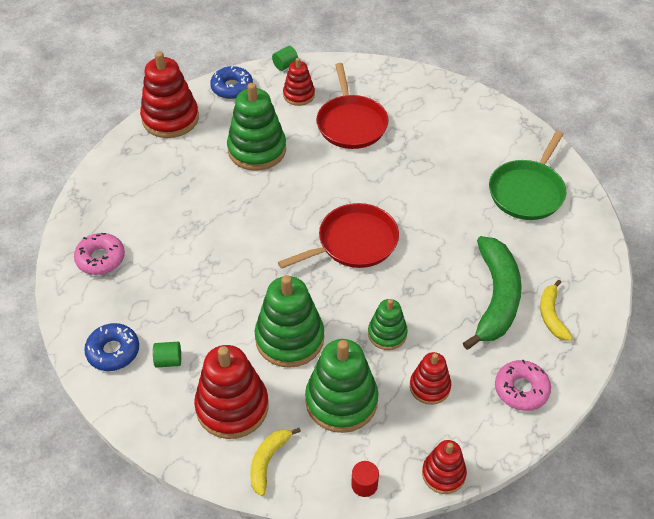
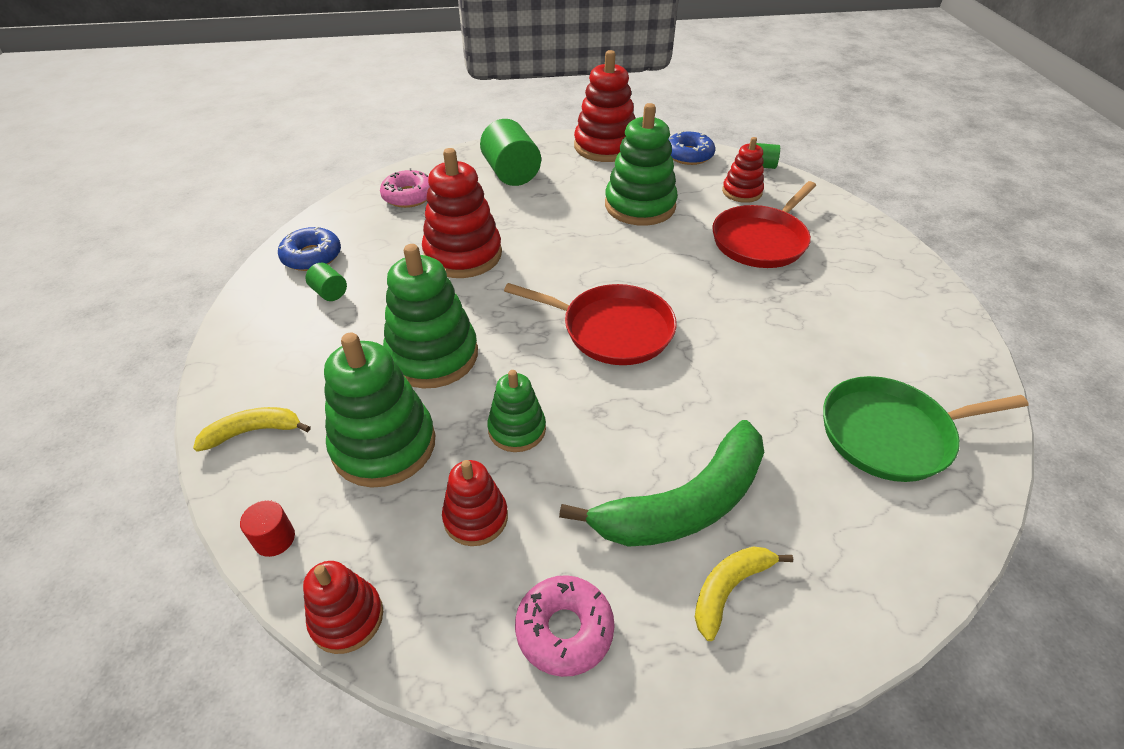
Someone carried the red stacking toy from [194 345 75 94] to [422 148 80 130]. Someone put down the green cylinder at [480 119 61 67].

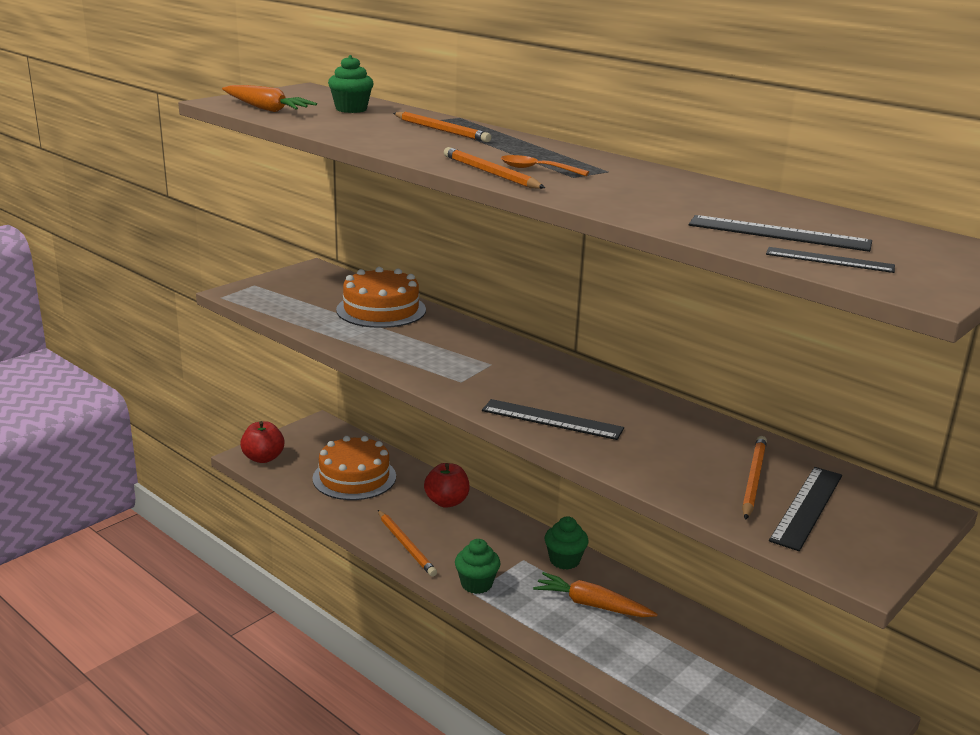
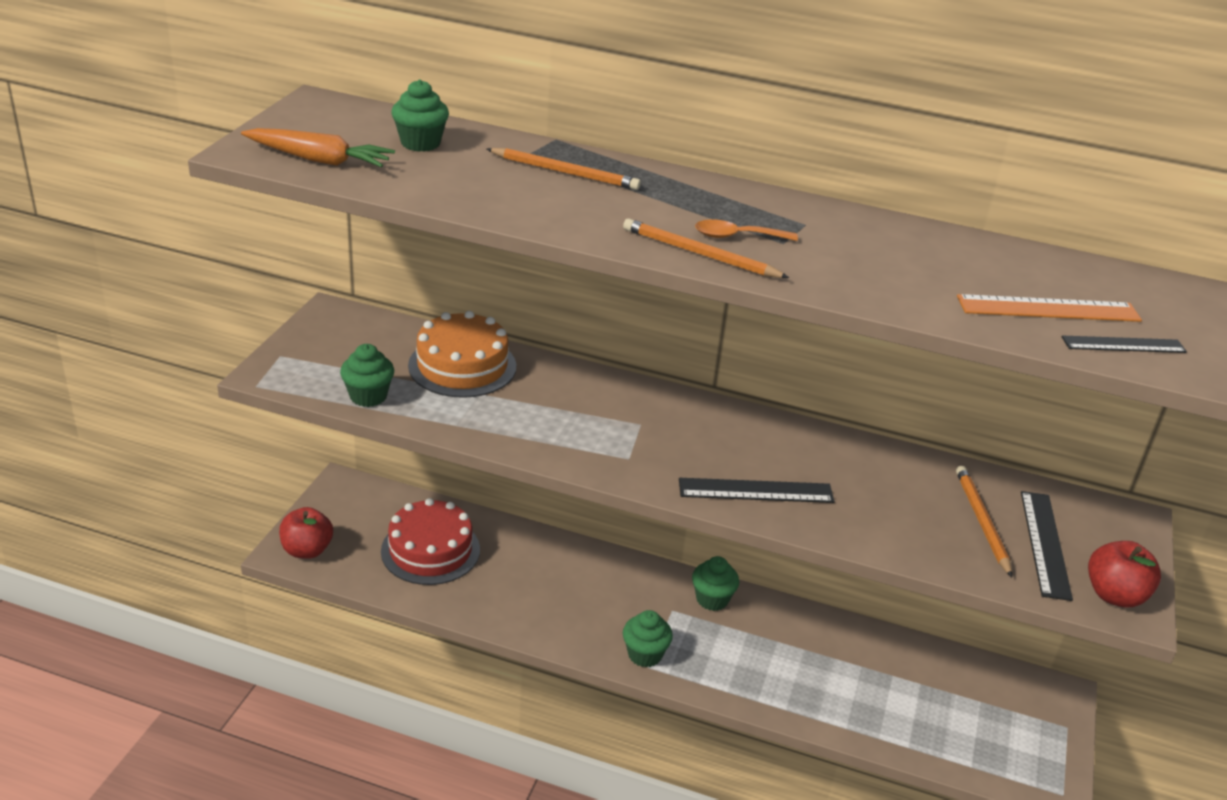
Someone put down the green cupcake at [340 344 54 63]. Someone repainted the orange cake at [313 436 83 64], which became the red cake at [381 498 99 87]. Someone repainted the black ruler at [689 215 183 37], which became the orange ruler at [957 294 185 28]. Someone carried the red apple from [424 463 46 45] to [1088 541 73 66]. Someone took away the orange pencil at [378 510 59 67]. Someone took away the orange carrot at [533 572 125 45].

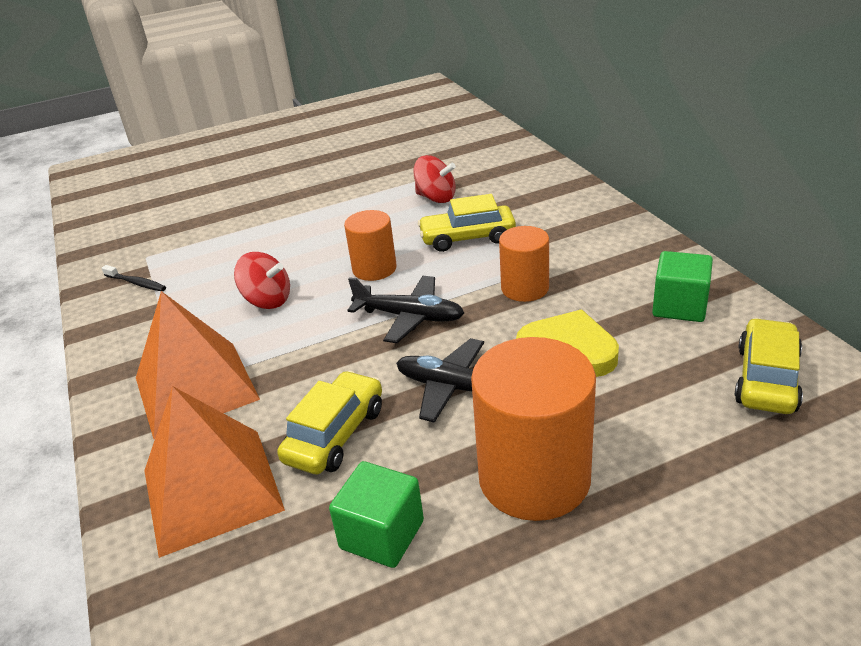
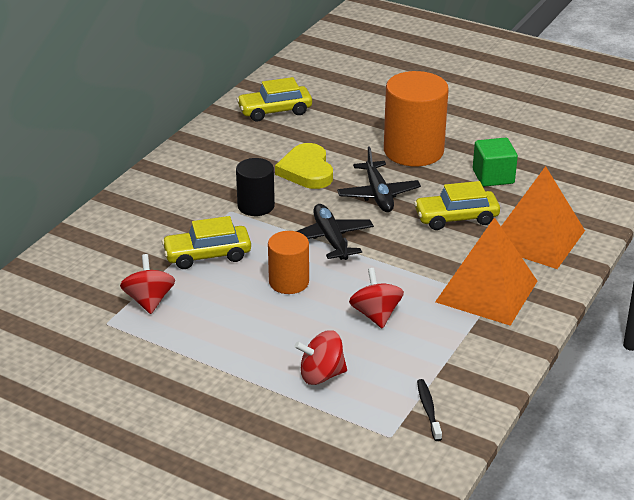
Someone rotated the yellow car at [418 194 98 58] by 120 degrees clockwise. Someone repainted the orange cylinder at [499 226 50 76], which became the black cylinder at [236 158 39 58]. Someone put down the red spinning top at [294 330 53 55]. Someone took away the green cube at [652 251 61 71].

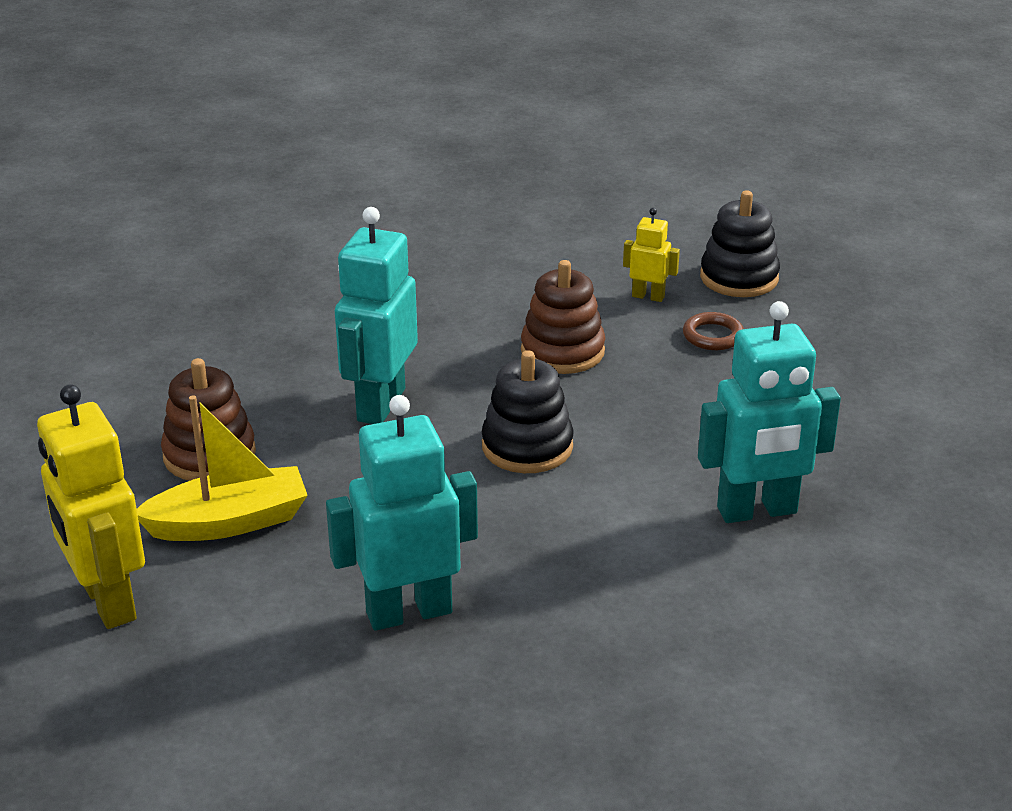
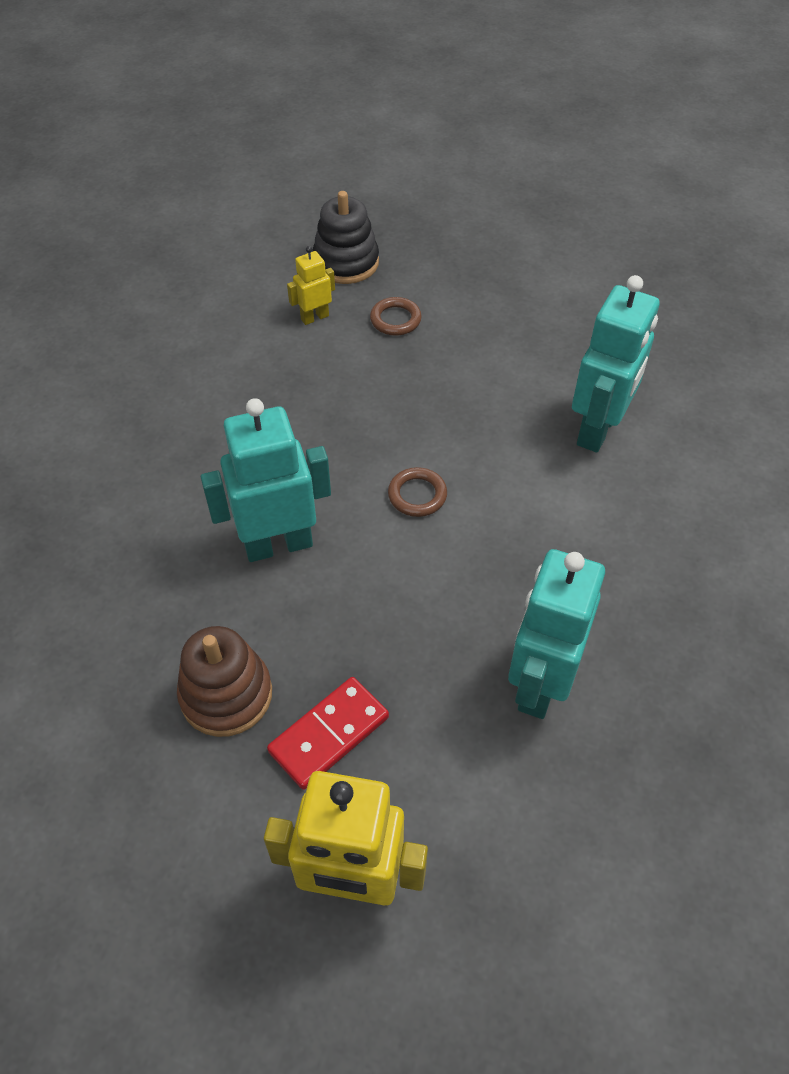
Someone rotated the turquoise robot at [335 207 83 217] by 105 degrees clockwise. Someone swapped the yellow boat at [137 395 171 146] for the red domino at [267 677 122 113]. Someone swapped the black stacking toy at [482 350 92 123] for the brown ring at [388 467 59 50]. Someone took away the brown stacking toy at [521 260 84 114].

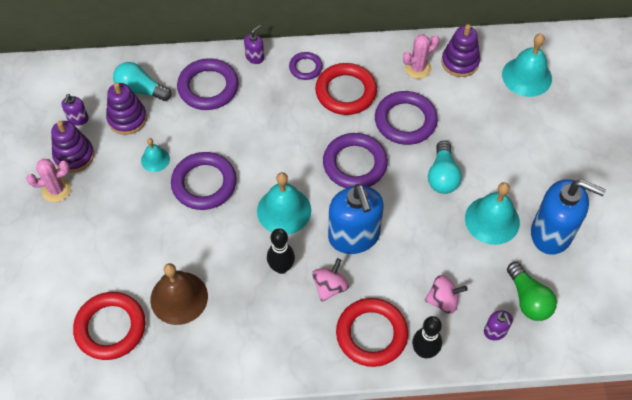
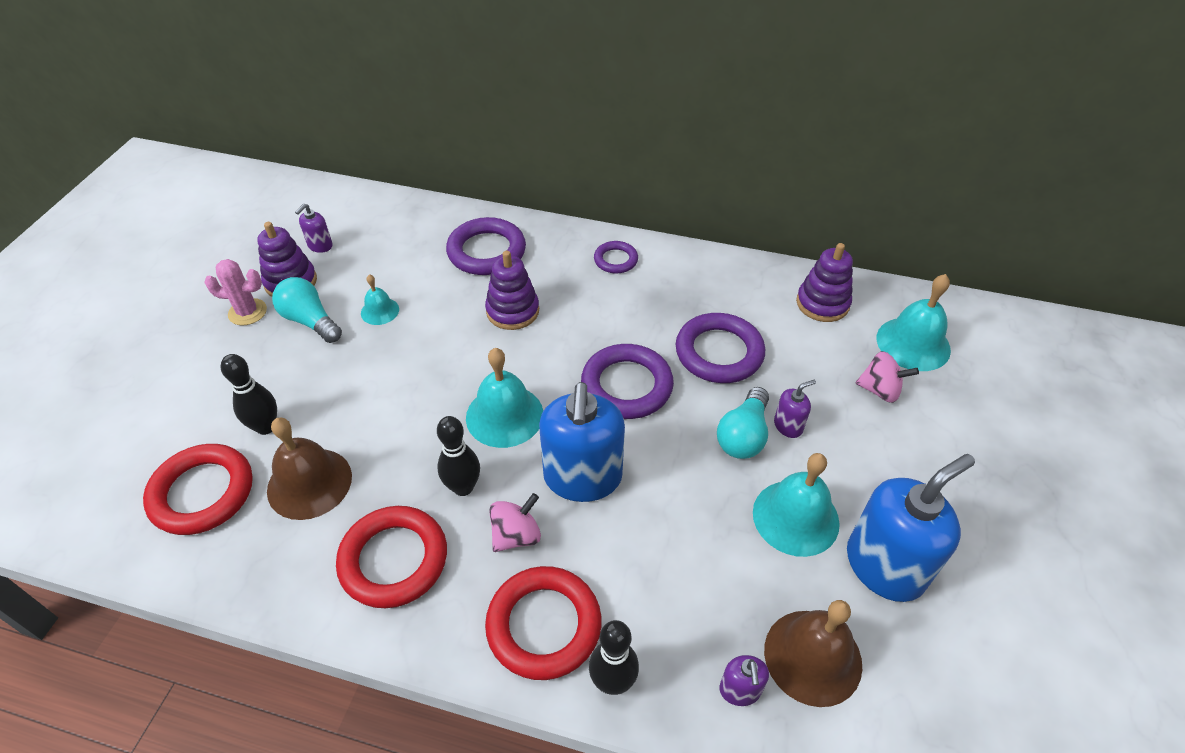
Someone put down the black bowling pin at [221 354 56 81]. Someone carried the turquoise light bulb from [113 62 59 39] to [272 277 70 66]. Someone carried the red ring from [315 63 62 52] to [336 506 111 102]. Someone carried the purple stacking toy from [106 82 41 53] to [485 251 54 79]. Someone swapped the green light bulb at [507 262 50 59] for the brown bell at [764 600 98 107]. Someone carried the purple soap dispenser from [244 25 20 39] to [774 380 42 58]. Someone rotated the blue soap dispenser at [531 179 75 76] by 75 degrees counterclockwise. Someone carried the pink spinning top from [425 275 43 39] to [856 351 63 52]. Someone took away the purple ring at [171 152 66 58]. Someone took away the pink cactus at [403 34 36 45].

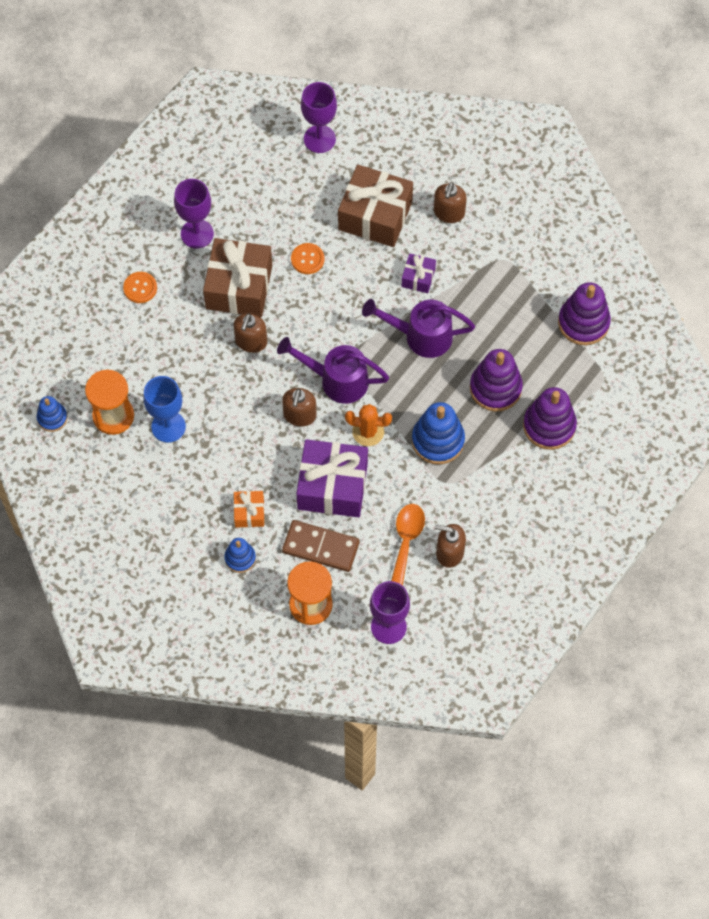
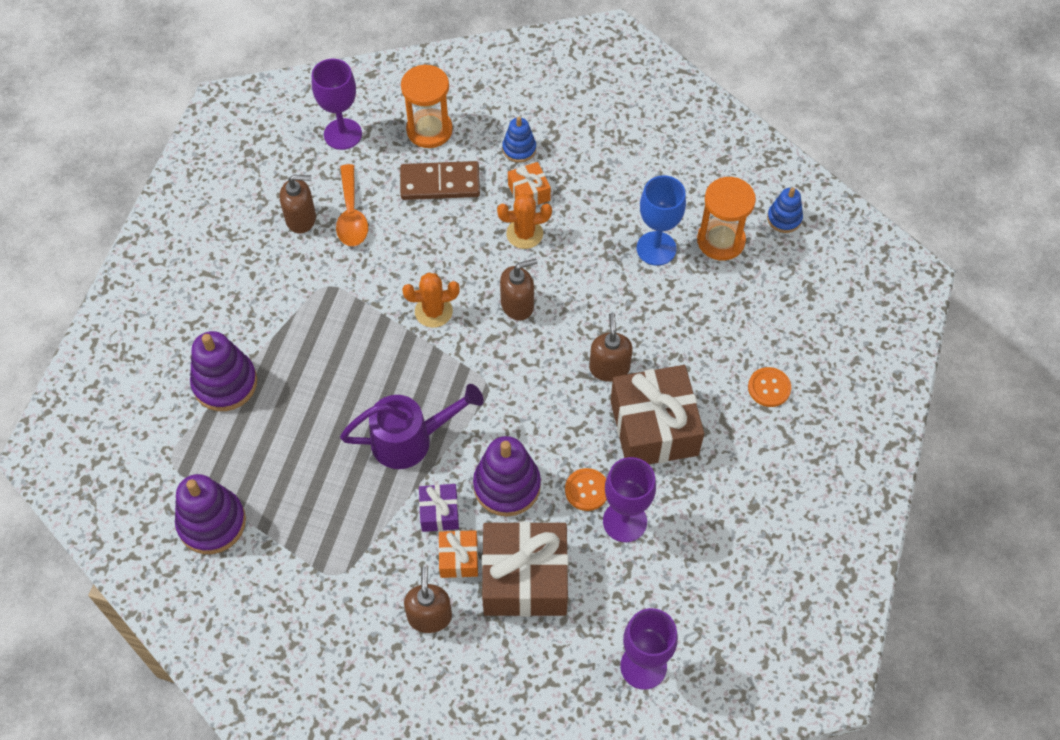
Someone put down the orange gift at [438 530 40 48]. Someone carried the purple stacking toy from [470 349 53 63] to [473 436 68 81]. Someone put down the orange cactus at [497 193 55 56]. Someone rotated the brown soap dispenser at [282 388 35 39] by 75 degrees clockwise. Someone carried the purple goblet from [174 179 40 70] to [603 457 53 85]. Someone took away the purple watering can at [277 337 112 67]. Someone took away the purple gift at [296 439 72 78]. Someone took away the blue stacking toy at [412 402 53 62].

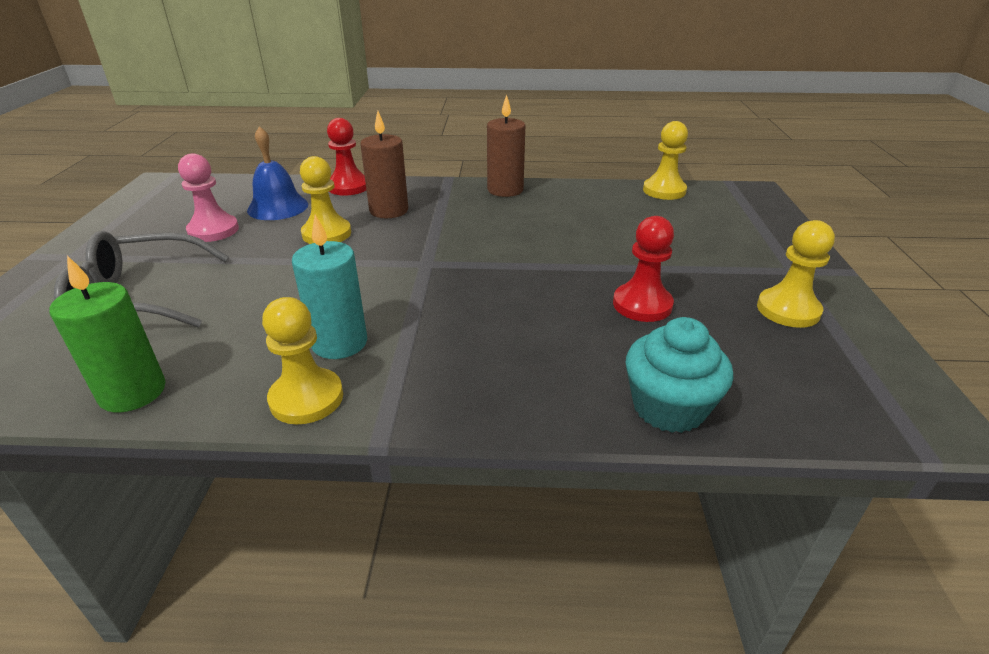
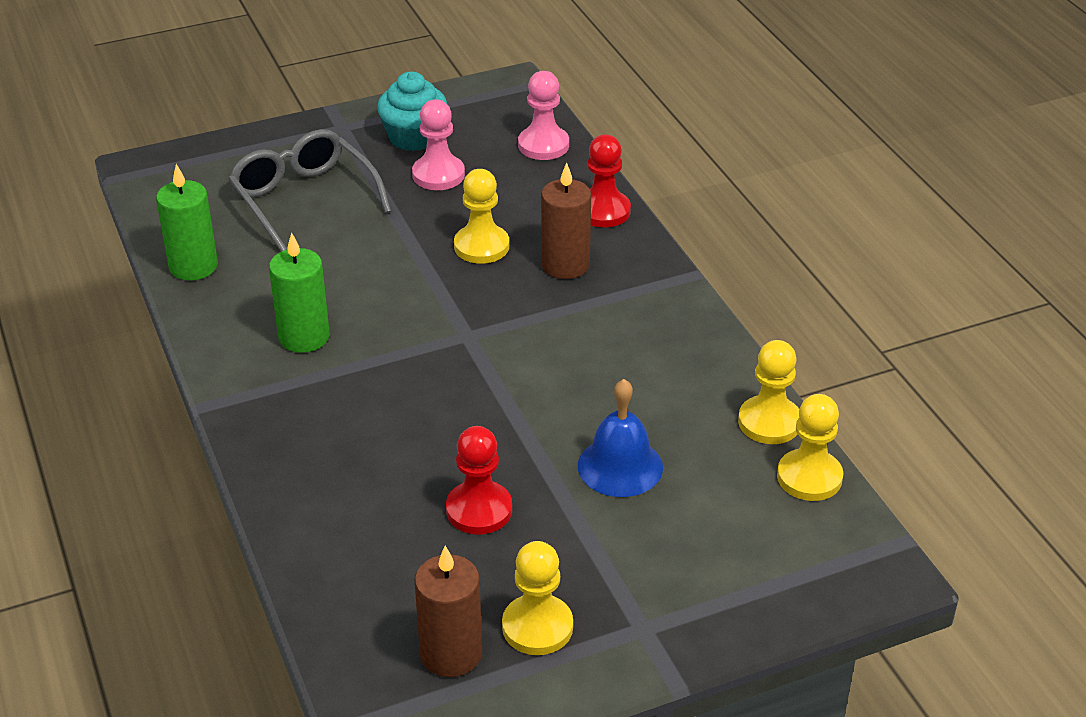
Someone repainted the turquoise candle at [292 215 75 144], which became the green candle at [269 233 61 120]. Someone carried the turquoise cupcake from [626 317 107 116] to [377 71 70 80]. Someone carried the brown candle from [487 95 38 102] to [415 546 67 131]. Someone put down the pink pawn at [518 71 51 89]. Someone carried the blue bell from [247 126 61 94] to [578 379 85 118]. Someone carried the yellow pawn from [262 297 81 127] to [738 340 61 104].

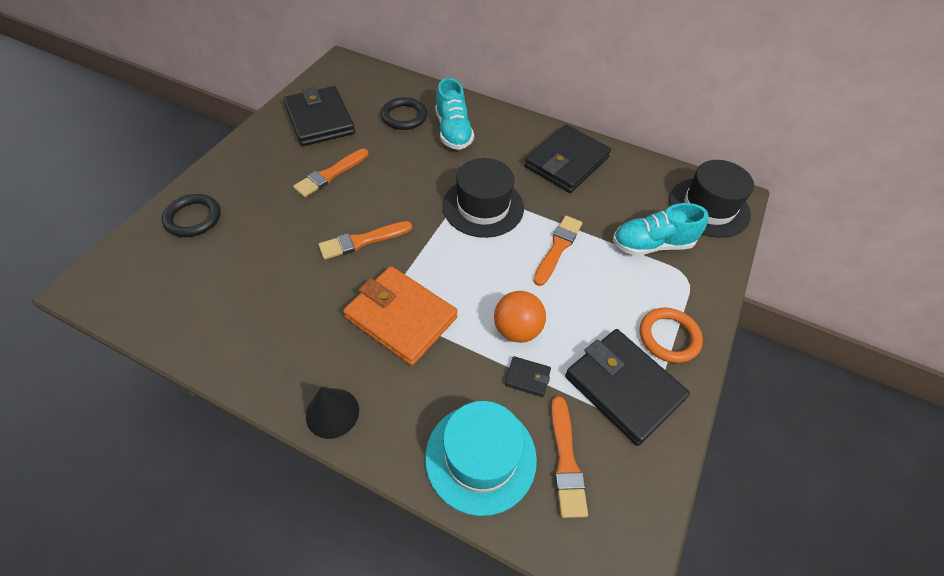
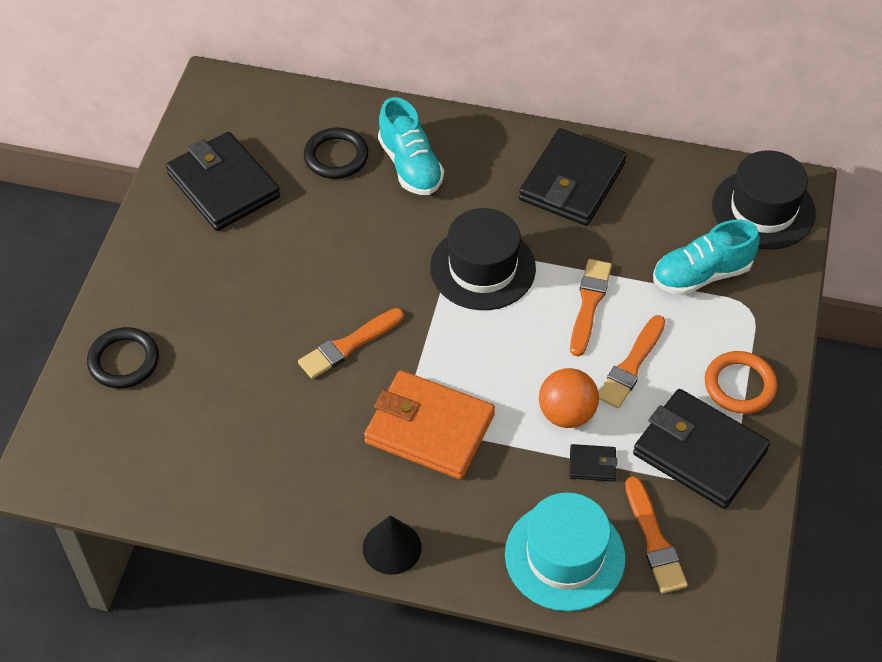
Someone carried the orange brush from [293 149 75 48] to [598 315 67 93].

